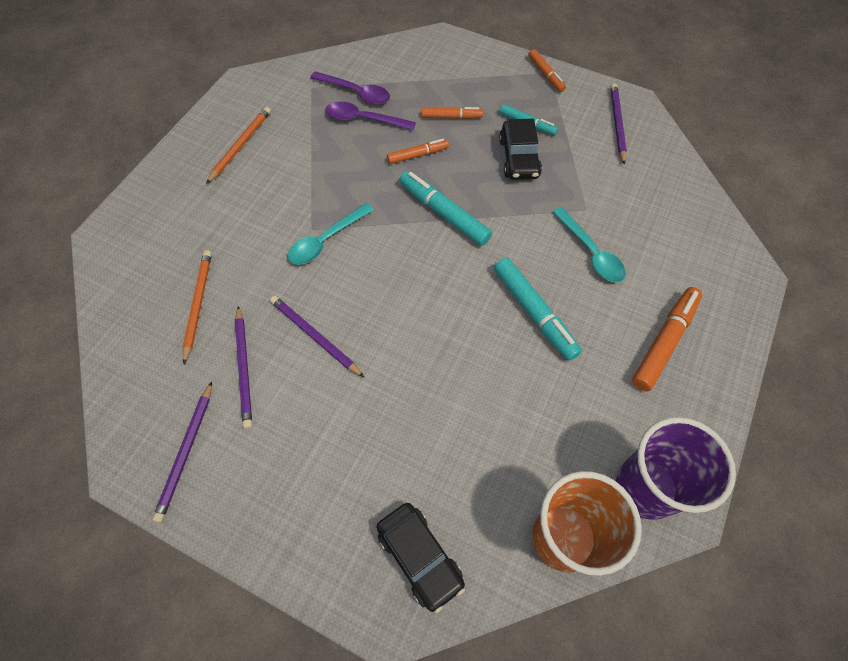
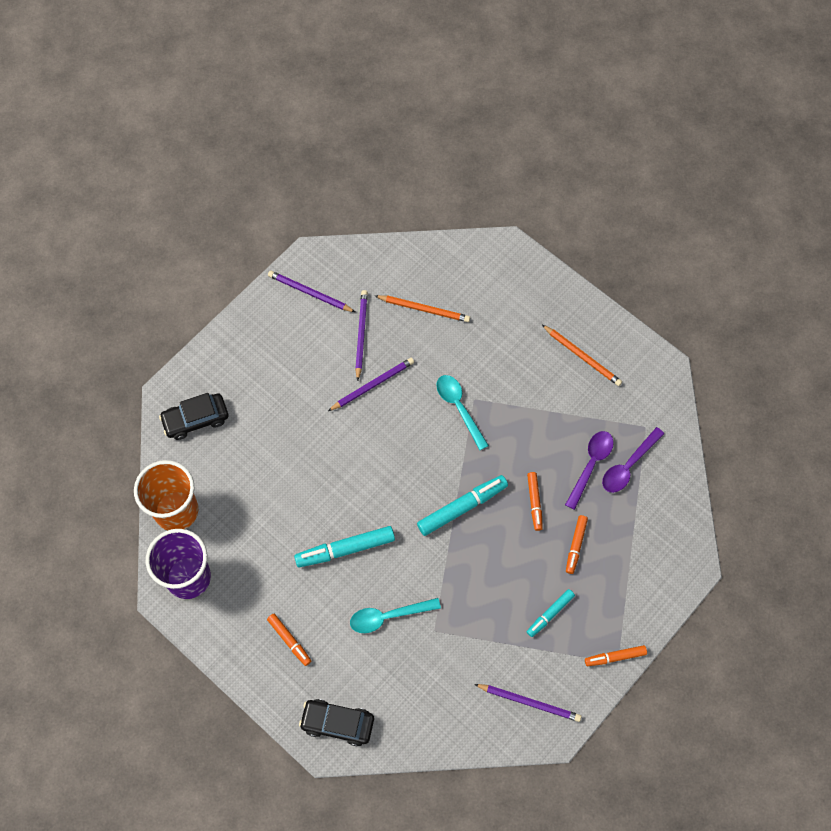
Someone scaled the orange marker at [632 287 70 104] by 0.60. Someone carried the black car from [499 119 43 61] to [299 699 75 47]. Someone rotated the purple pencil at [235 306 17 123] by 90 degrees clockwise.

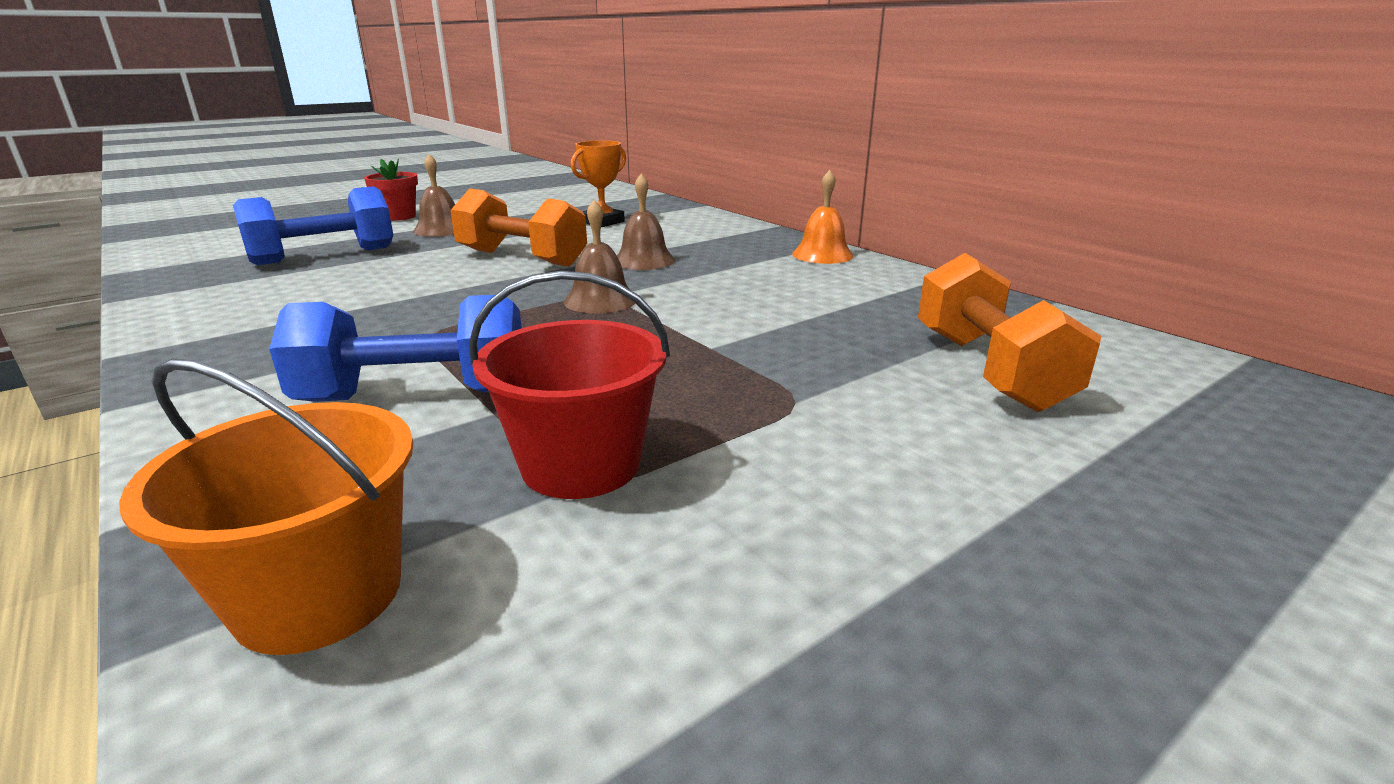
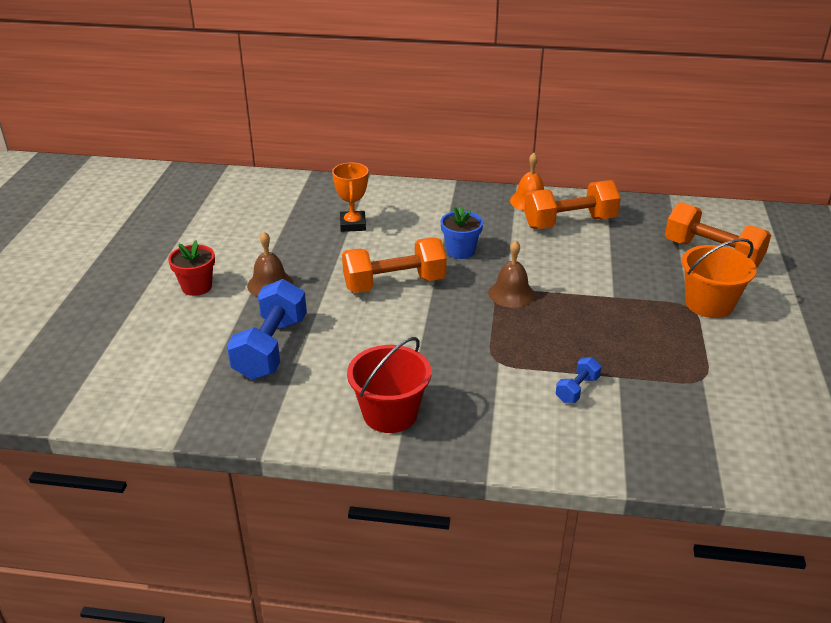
Someone carried the red bucket from [469 271 201 228] to [347 337 84 96]. Someone swapped the brown bell at [617 174 58 96] for the blue flower pot at [440 207 43 52]. Someone put down the orange dumbbell at [524 180 97 49]. Someone scaled the blue dumbbell at [269 295 253 107] by 0.48. Someone carried the orange bucket from [119 358 295 297] to [682 238 75 80].

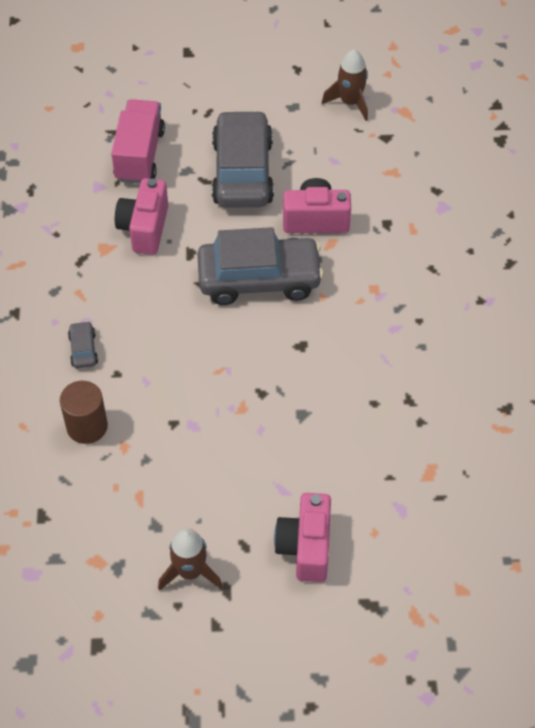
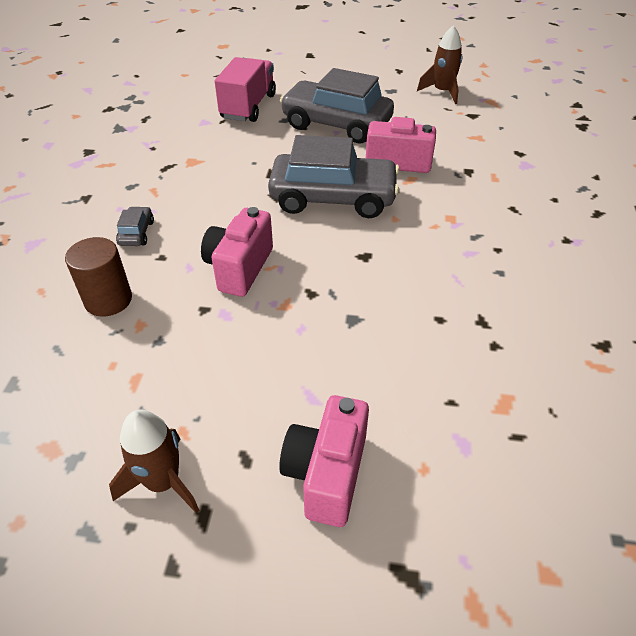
Someone carried the pink camera from [115 178 53 77] to [201 207 72 90]. Someone rotated the grey car at [212 110 62 98] by 75 degrees counterclockwise.

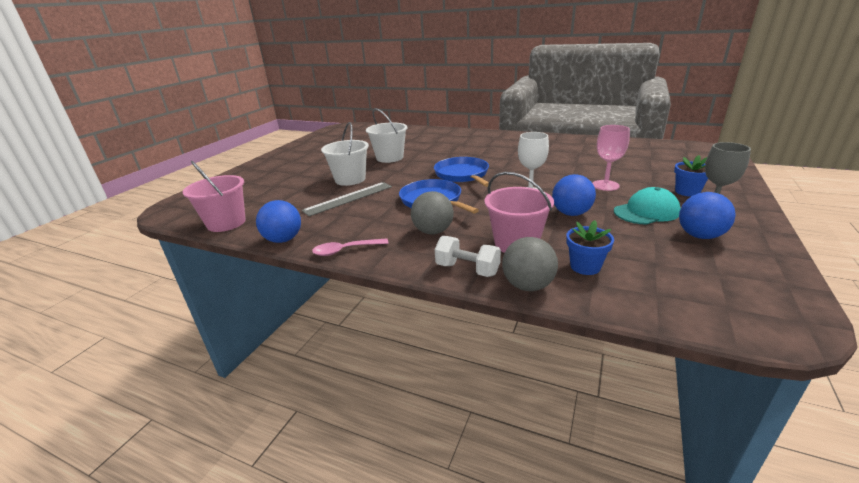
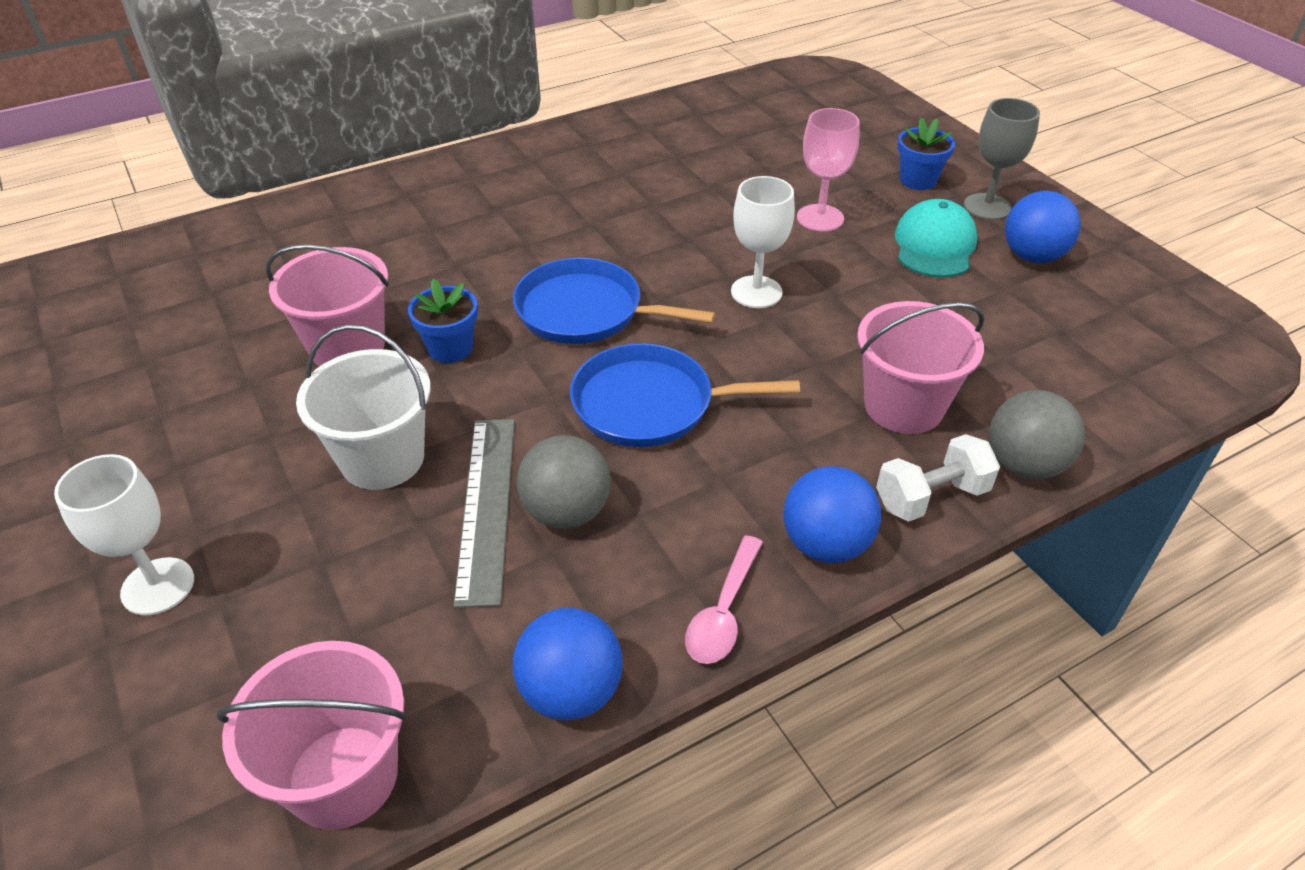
Someone put down the white goblet at [54 454 140 162]. Someone repainted the white bucket at [366 108 42 55], which became the pink bucket at [266 245 123 122]. Someone carried the blue flower pot from [566 220 48 55] to [408 278 70 85]. Someone carried the grey ball from [411 191 43 43] to [517 435 94 94]. Someone carried the blue ball from [552 174 44 42] to [783 466 98 97].

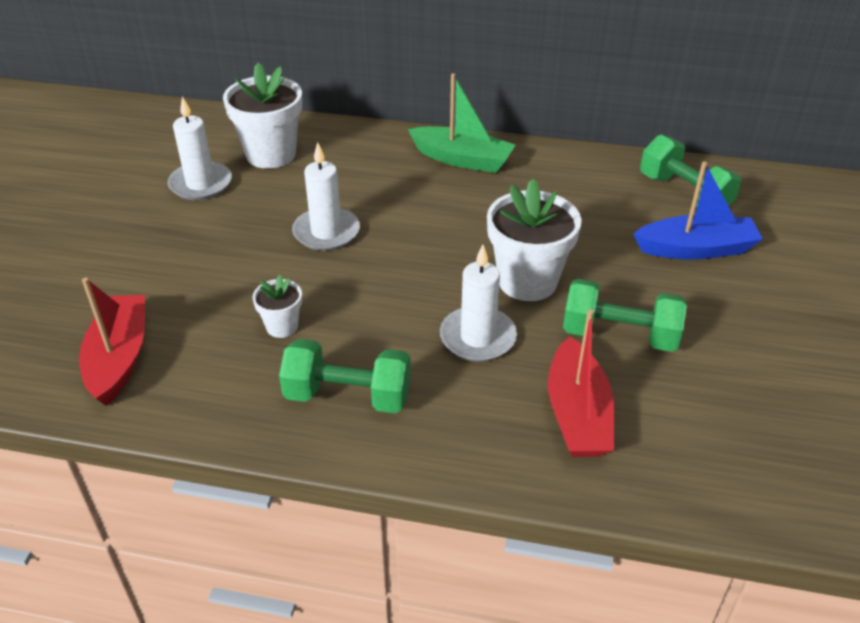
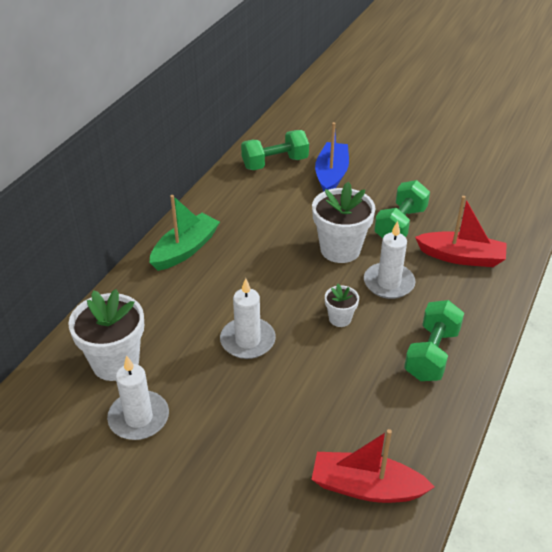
Someone carried the white flower pot from [253 275 49 63] to [325 283 34 44].

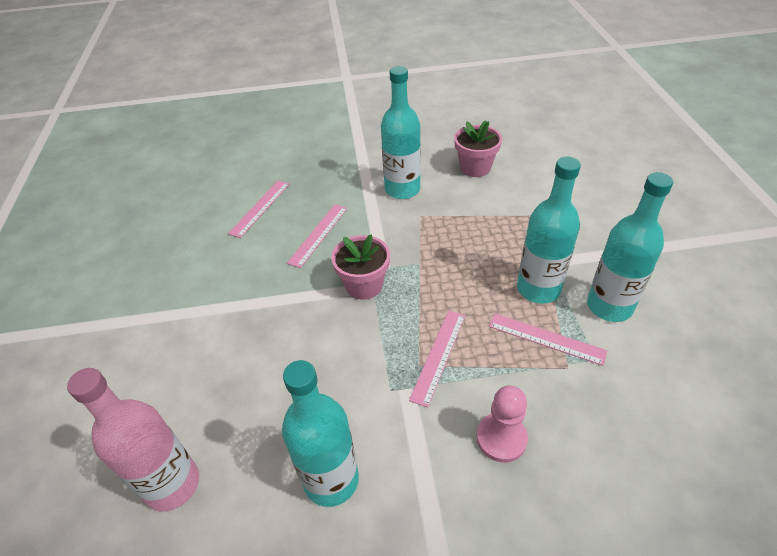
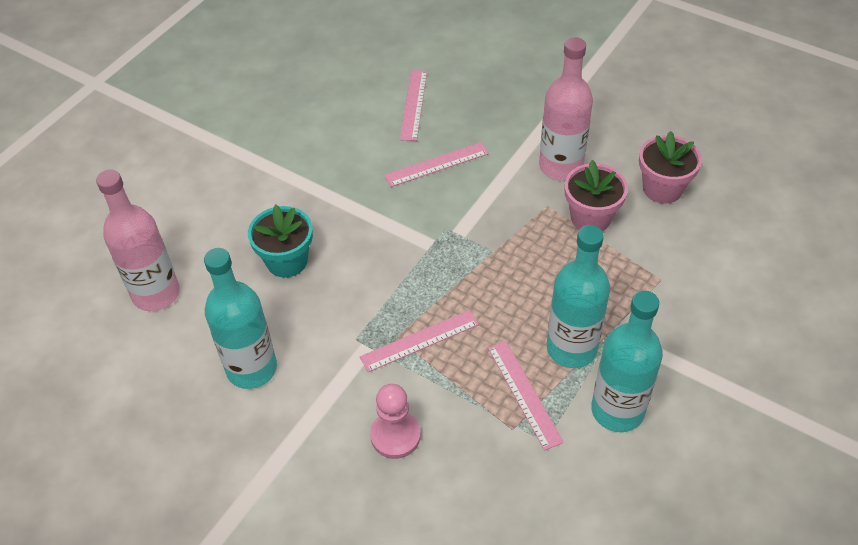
Someone put down the turquoise flower pot at [248 205 65 73]. Someone rotated the pink ruler at [228 181 62 57] by 60 degrees counterclockwise. Someone repainted the turquoise bottle at [381 66 40 133], which became the pink bottle at [539 37 54 143]. Someone carried the pink flower pot from [331 234 59 66] to [565 160 63 71].

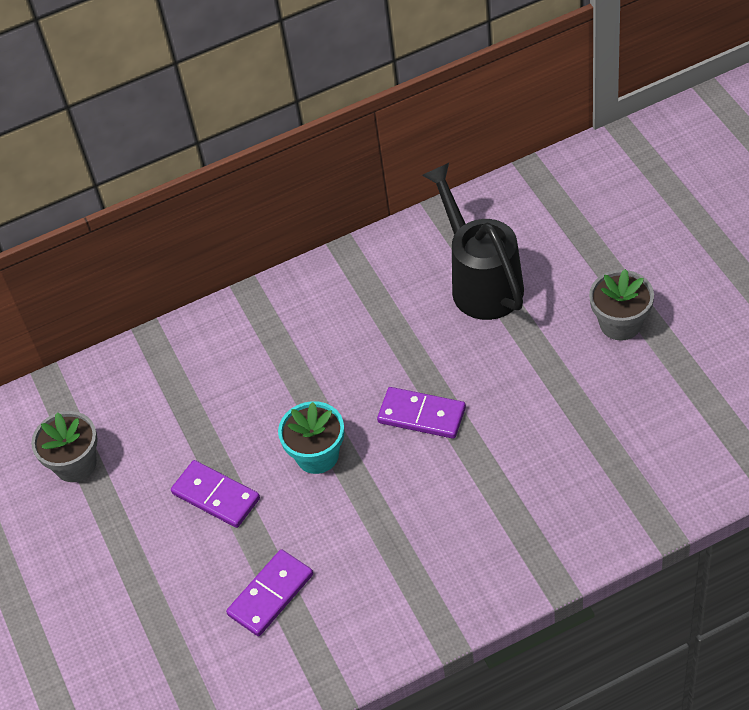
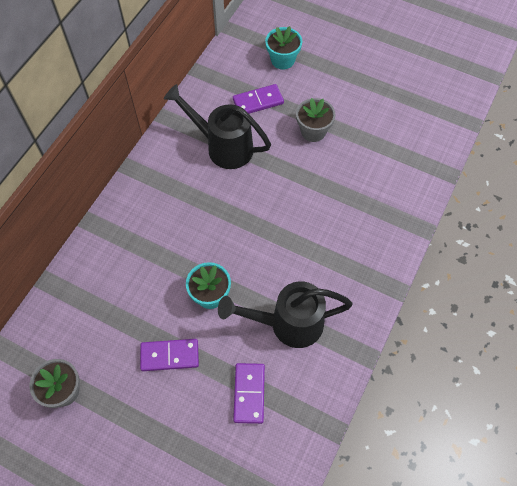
Someone put down the black watering can at [218 281 135 67]. Someone carried the purple domino from [377 387 89 52] to [233 84 51 30]. Someone put down the turquoise flower pot at [265 26 37 43].

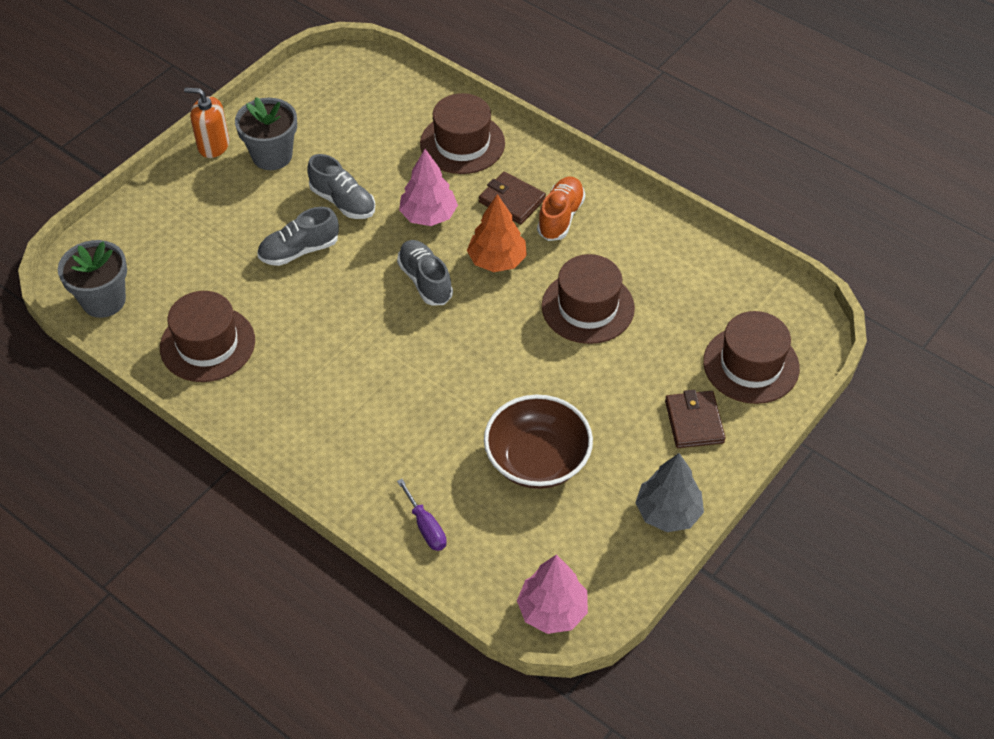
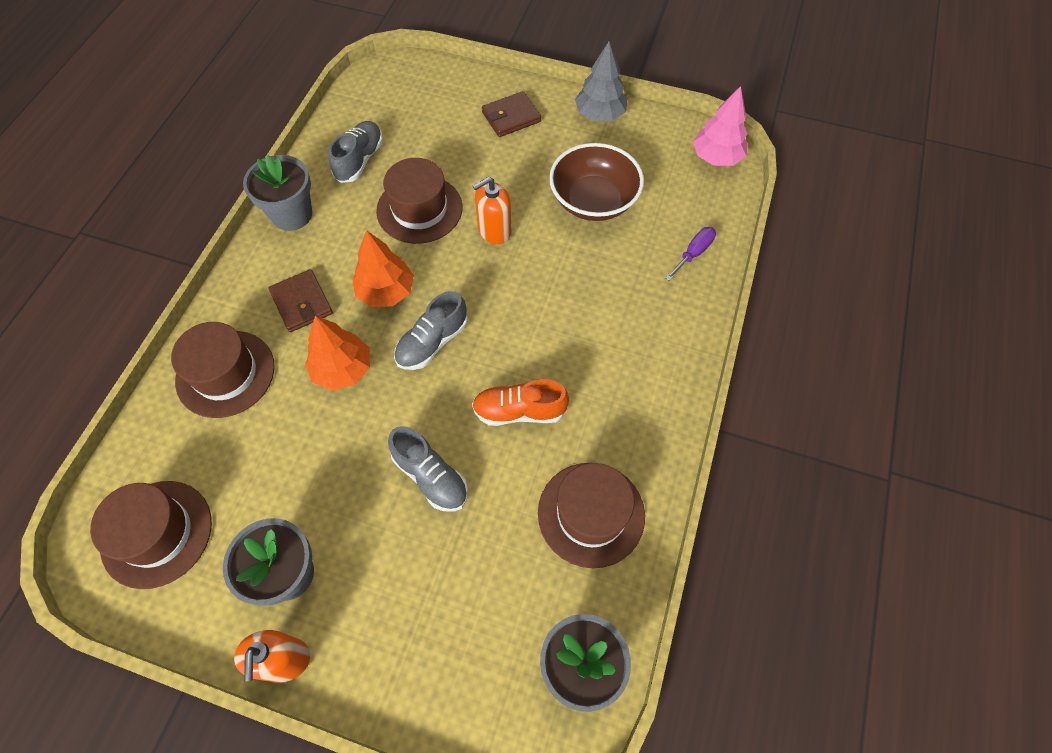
Someone carried the brown hat from [703 311 97 93] to [90 481 122 108]. Someone put down the grey flower pot at [243 155 69 76]. Someone rotated the brown wallet at [479 172 67 52] by 45 degrees counterclockwise. Someone repainted the pink tree at [399 149 59 77], which became the orange tree at [305 316 65 75]. Someone carried the grey shoe from [307 154 68 65] to [329 121 54 62]. Someone carried the orange shoe from [537 176 48 65] to [472 379 97 47]. Someone put down the orange soap dispenser at [473 177 39 67].

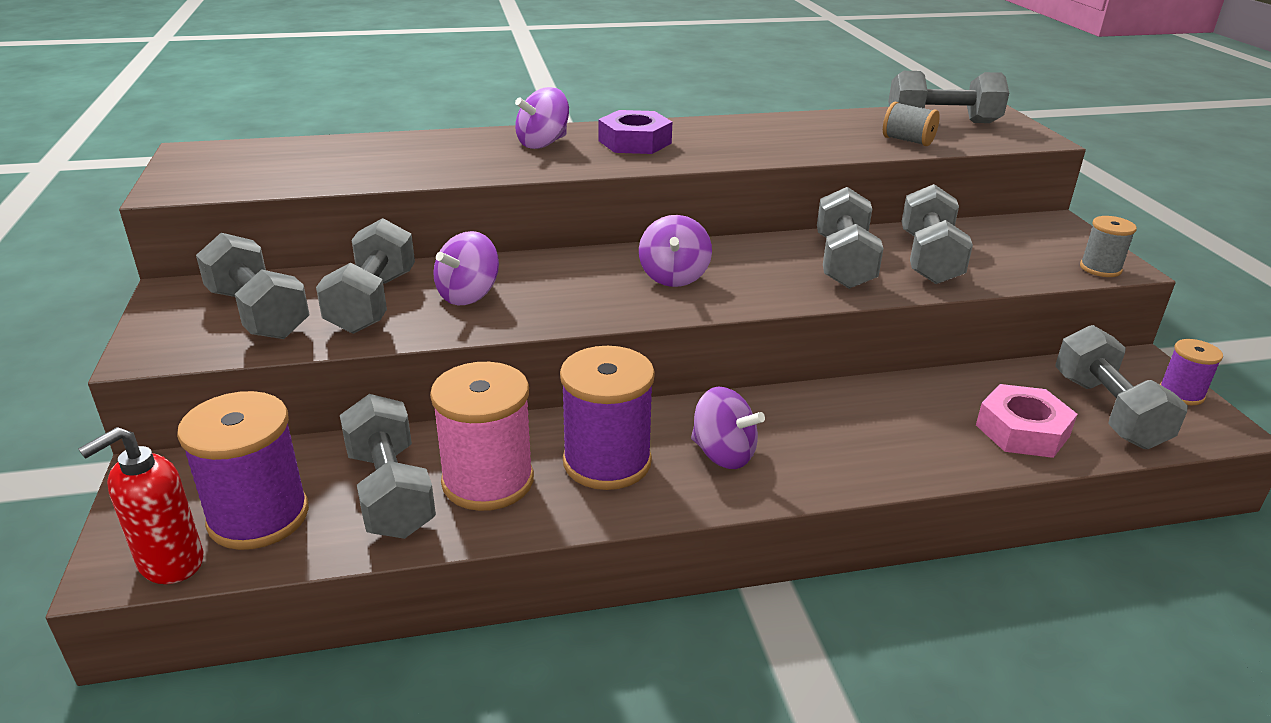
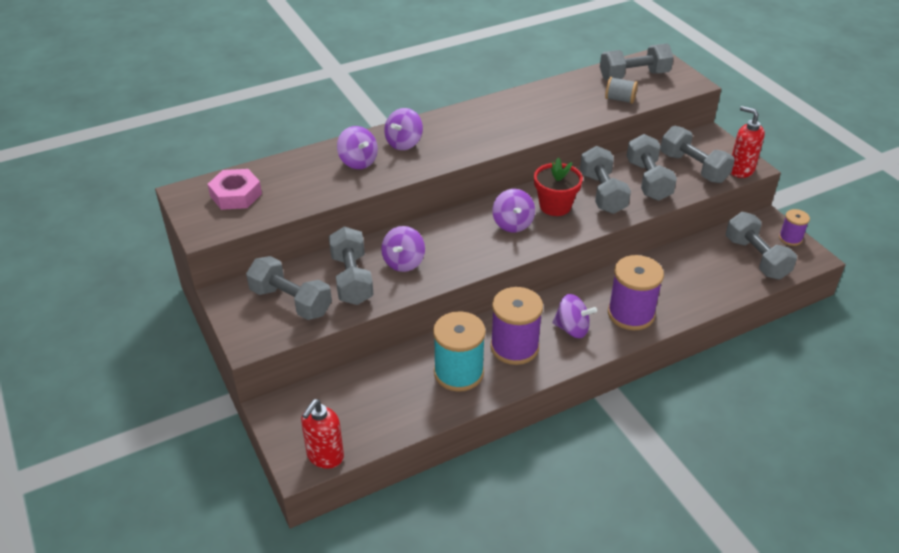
Someone carried the pink nut from [976 384 101 74] to [208 169 54 41]. Someone put down the purple spinning top at [337 126 41 43]. Someone repainted the pink spool at [430 362 104 149], which became the turquoise spool at [433 311 53 81]. Someone put down the red flower pot at [534 158 49 58]. Someone carried the purple spool from [177 391 132 159] to [608 255 56 75]. Someone carried the grey dumbbell from [340 394 96 145] to [660 126 75 57]. Someone swapped the grey spool at [1080 216 57 61] for the red soap dispenser at [731 106 34 72]. Someone took away the purple nut at [598 110 74 44].

